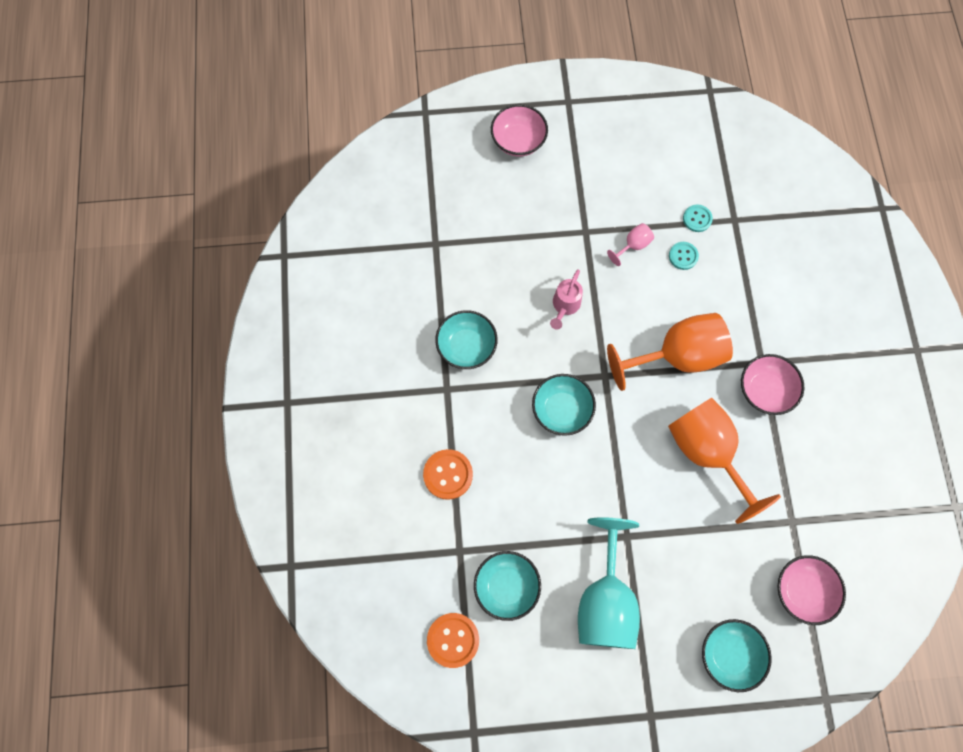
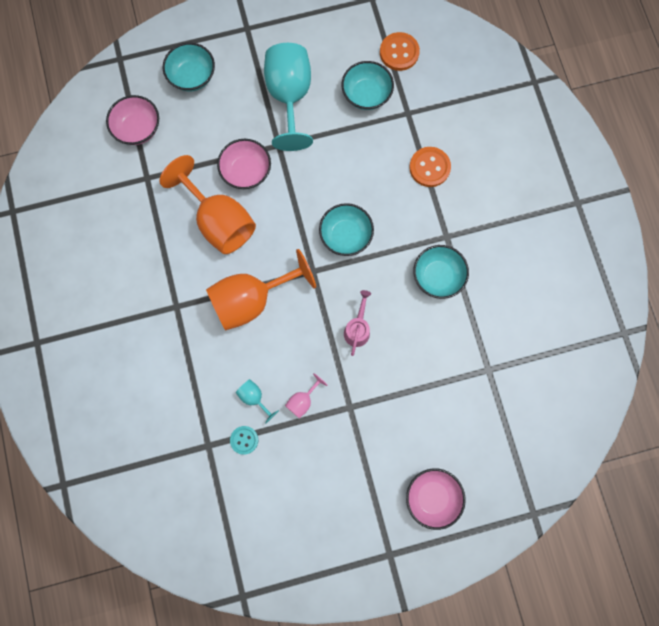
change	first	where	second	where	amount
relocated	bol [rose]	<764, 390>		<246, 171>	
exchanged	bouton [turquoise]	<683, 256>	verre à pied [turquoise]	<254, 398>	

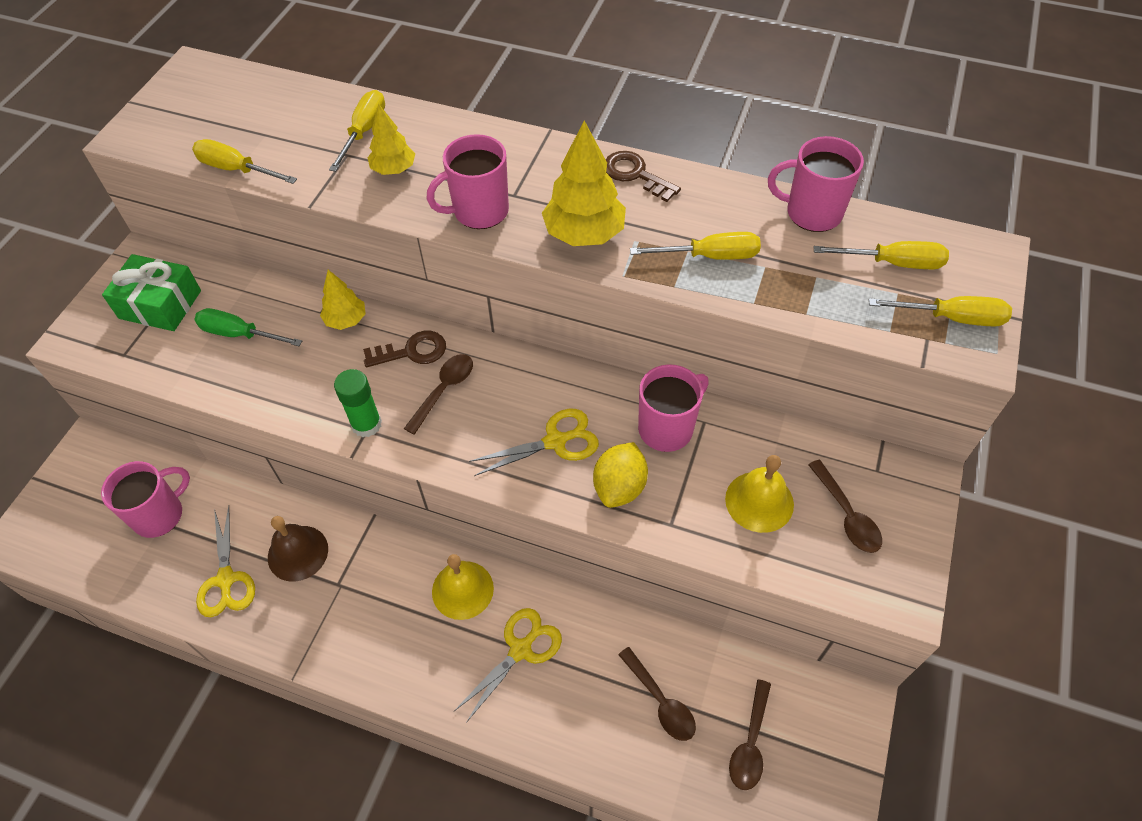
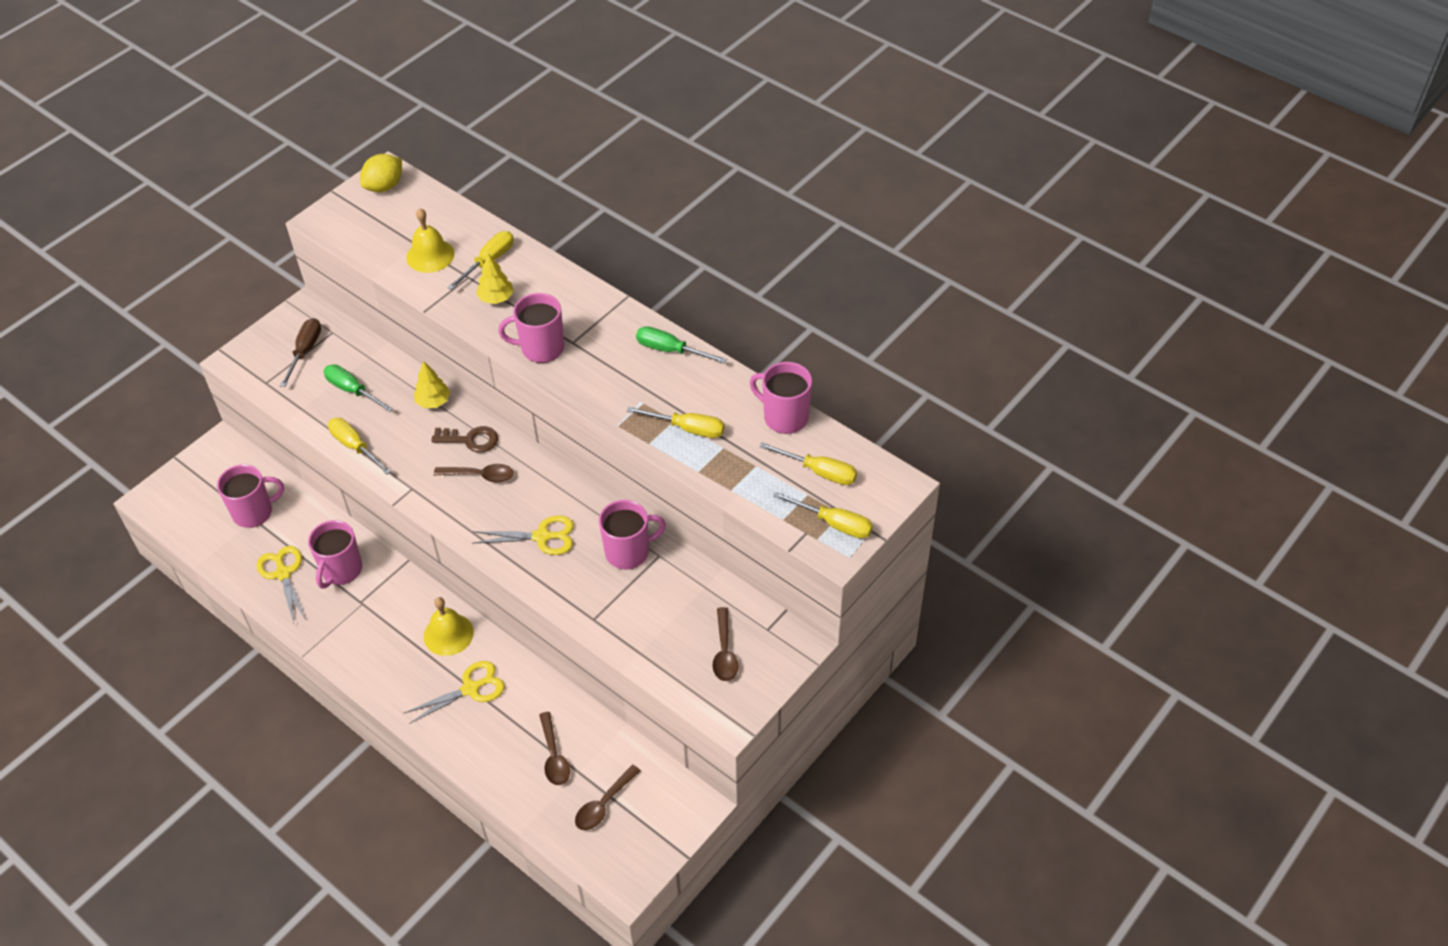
change	first	where	second	where	amount
spun	ciseaux [jaune]	<226, 579>		<283, 573>	150 degrees clockwise
exchanged	cadeau [vert]	<160, 304>	tournevis [marron]	<305, 351>	
exchanged	cloche [marron]	<298, 553>	tasse [rose]	<341, 570>	
relocated	tournevis [jaune]	<236, 169>		<355, 447>	
relocated	citron [jaune]	<619, 487>		<384, 186>	
relocated	cloche [jaune]	<759, 501>		<430, 255>	
spun	cuillère [marron]	<444, 390>		<480, 476>	45 degrees clockwise
exchanged	clé [marron]	<635, 174>	tournevis [vert]	<670, 350>	
missing	bâton de colle [vert]	<366, 424>			
missing	arbre [jaune]	<584, 234>			

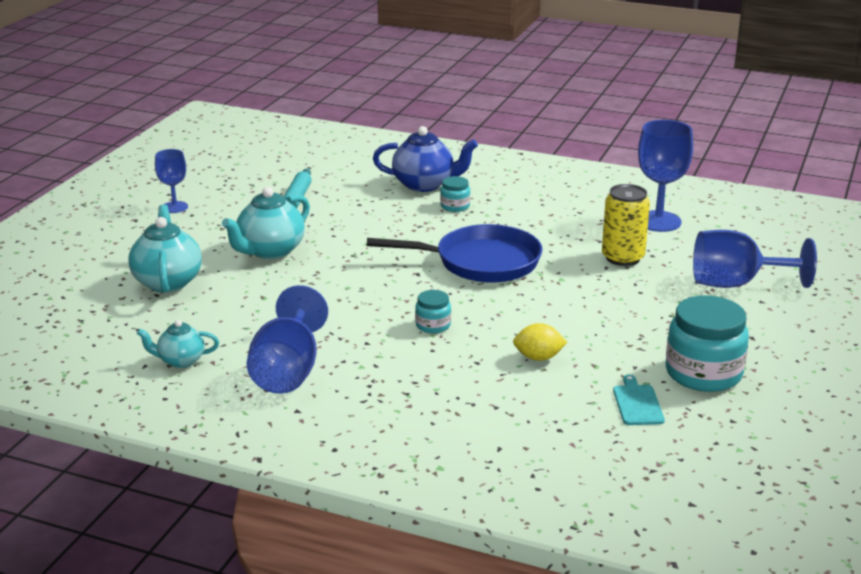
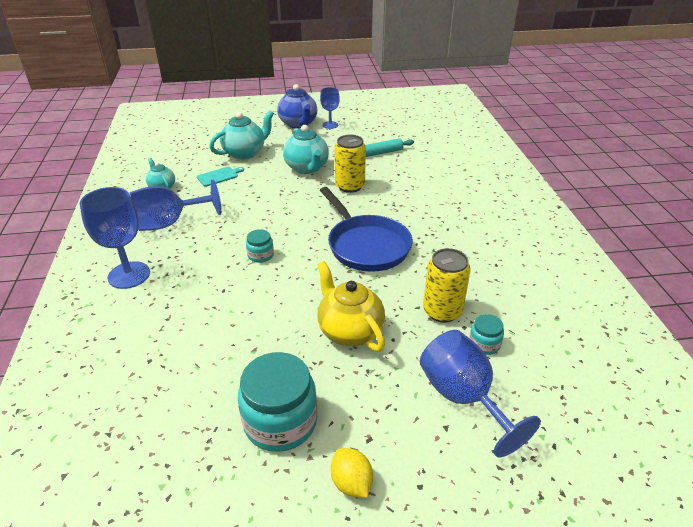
change	first	where	second	where	amount
relocated	verre à pied [bleu]	<658, 221>		<129, 275>	
relocated	planche à découper [turquoise]	<637, 403>		<219, 176>	
relocated	théière [bleu]	<424, 185>		<298, 124>	
spun	théière [turquoise]	<270, 251>		<307, 168>	120 degrees counterclockwise
appeared			théière [jaune]	<349, 331>	
relocated	citron [jaune]	<538, 357>		<351, 483>	
appeared			canette [jaune]	<350, 186>	
relocated	bocal [turquoise]	<455, 206>		<484, 344>	

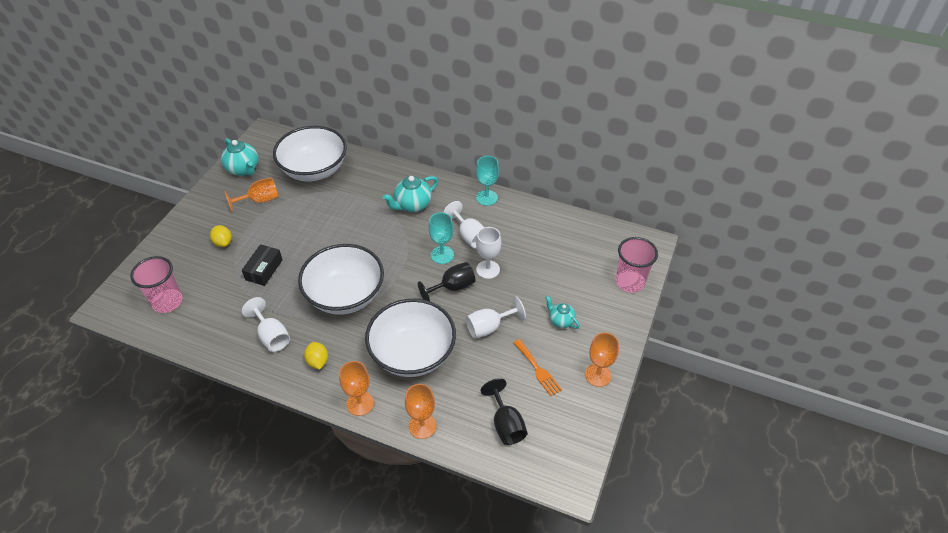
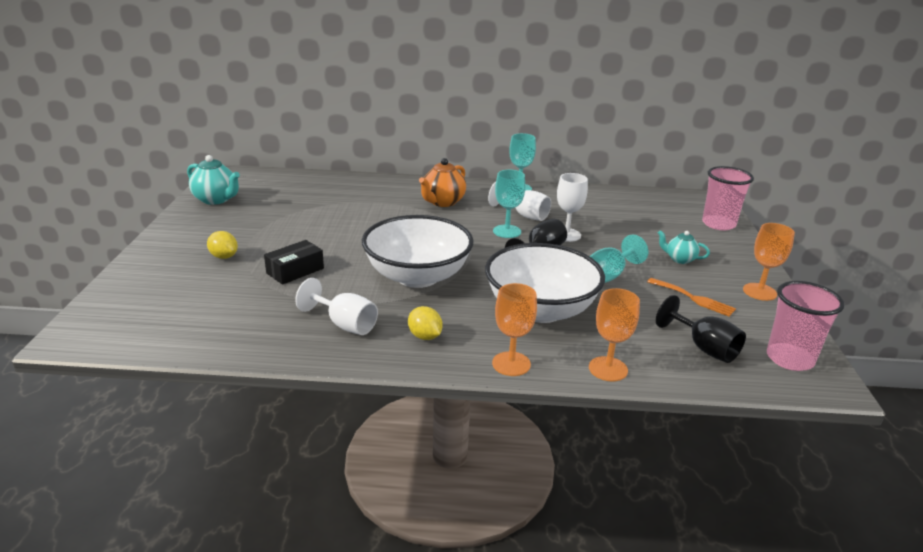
change	first	where	second	where	amount
spun	boîte [noir]	<264, 270>		<295, 271>	45 degrees clockwise
colour	théière [turquoise]	<412, 205>	théière [orange]	<442, 202>	
colour	verre à pied [blanc]	<489, 327>	verre à pied [turquoise]	<609, 275>	
relocated	gobelet [rose]	<167, 302>		<789, 359>	
missing	verre à pied [orange]	<260, 200>			
missing	bol [blanc]	<314, 170>			

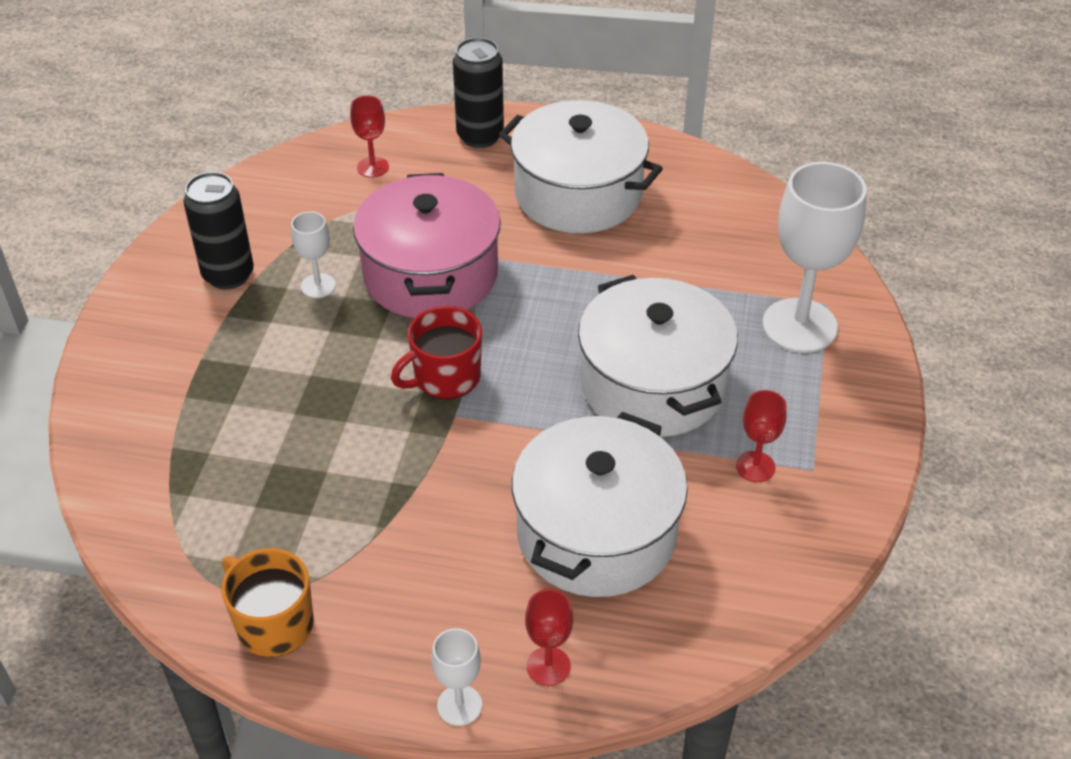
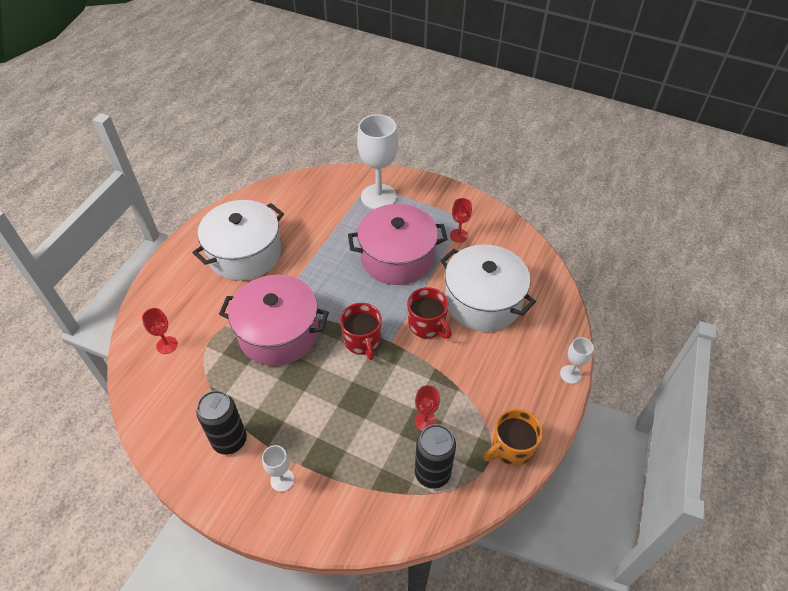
change	first	where	second	where	amount
relocated	verre à pied [blanc]	<318, 286>		<282, 480>	
colour	marmite [blanc]	<653, 384>	marmite [rose]	<397, 258>	
appeared			tasse [rouge]	<427, 325>	
relocated	verre à pied [rouge]	<548, 666>		<425, 421>	
relocated	canette [noir]	<480, 136>		<432, 473>	

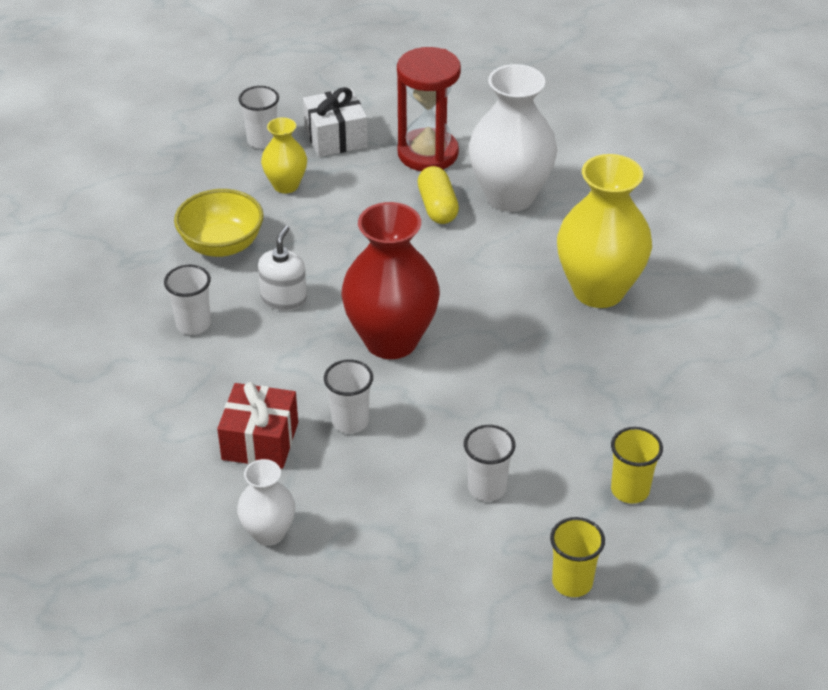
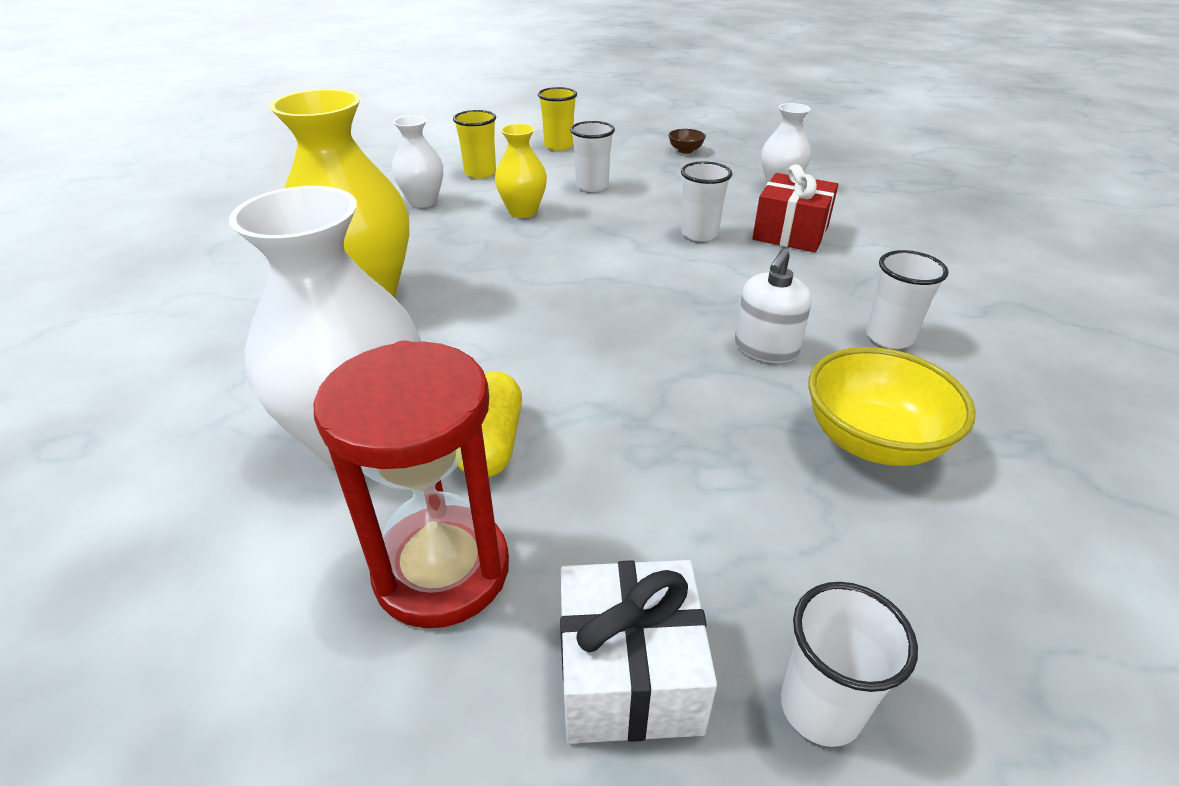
change	first	where	second	where	amount
appeared			vase [blanc]	<423, 201>	
relocated	vase [jaune]	<286, 185>		<523, 212>	
appeared			bol [marron]	<685, 150>	
missing	vase [rouge]	<391, 340>			

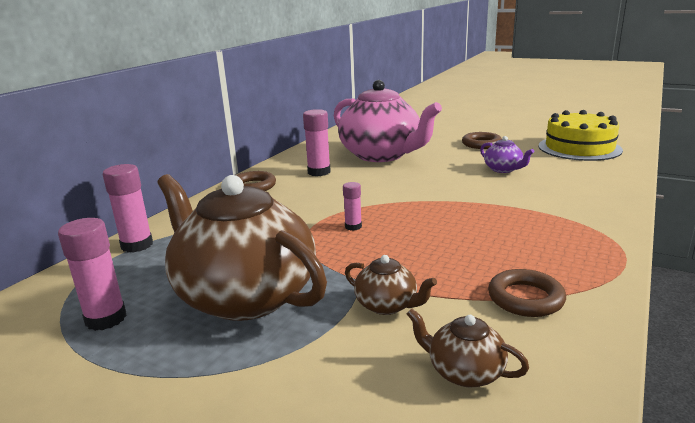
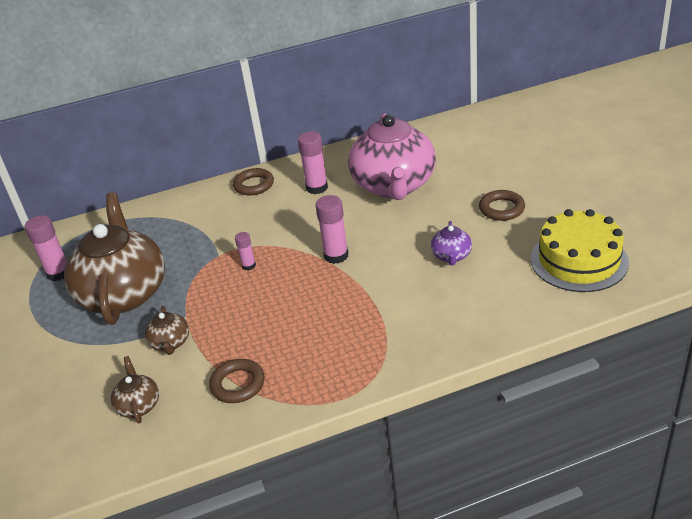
change	first	where	second	where	amount
relocated	bâton de colle [rose]	<137, 245>		<336, 256>	

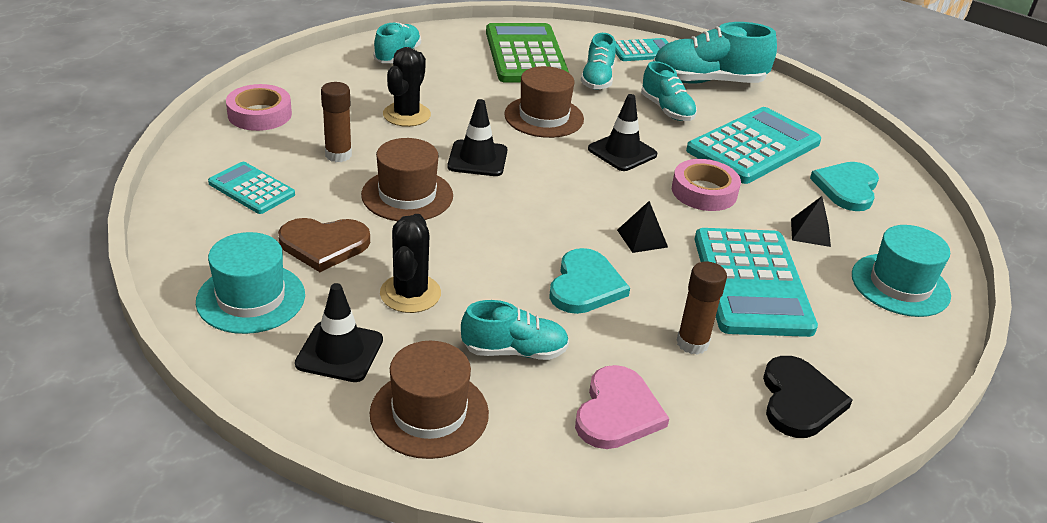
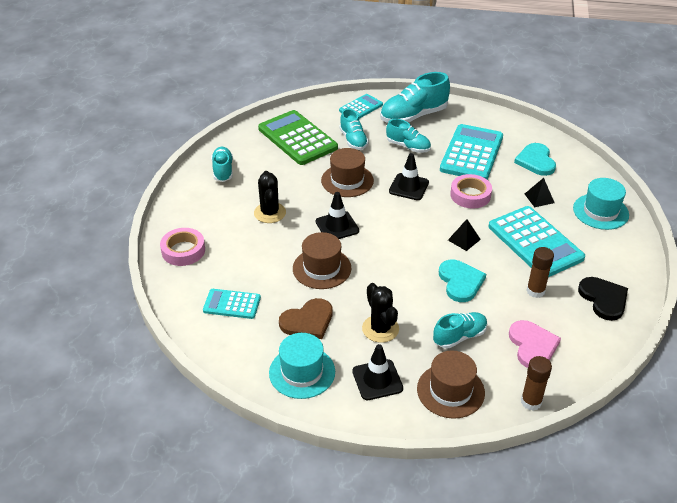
change	first	where	second	where	amount
relocated	bâton de colle [marron]	<338, 155>		<531, 402>	

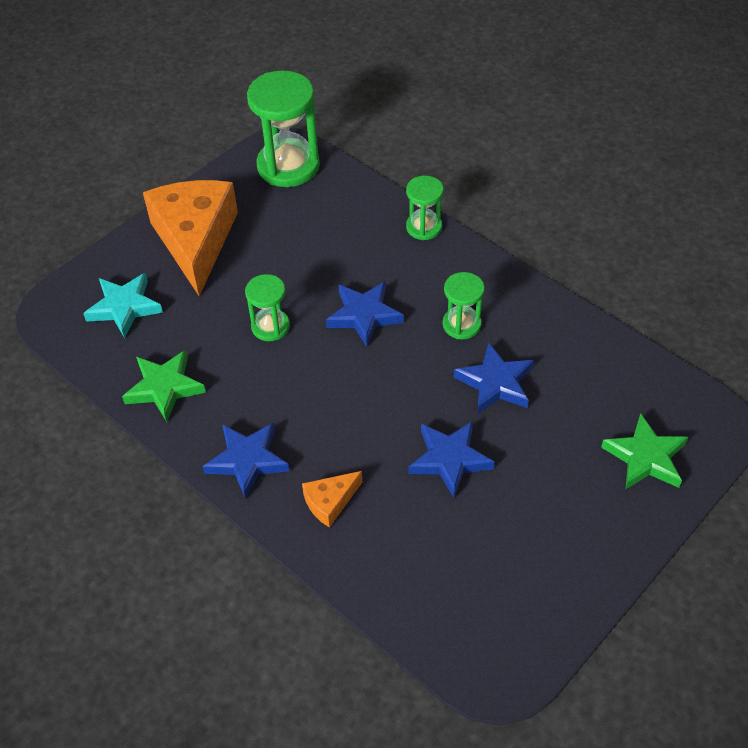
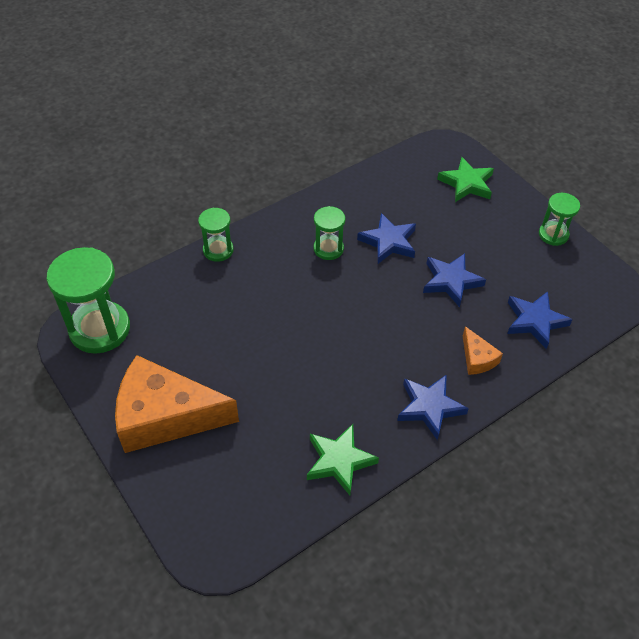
change	first	where	second	where	amount
relocated	étoile [bleu]	<364, 315>		<535, 321>	
relocated	sablier [vert]	<270, 326>		<553, 235>	
missing	étoile [turquoise]	<124, 307>			

